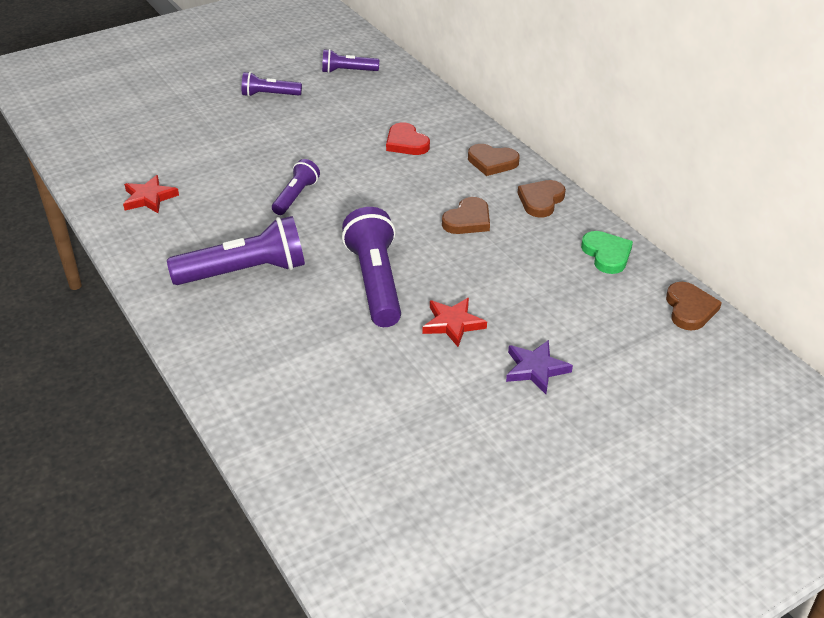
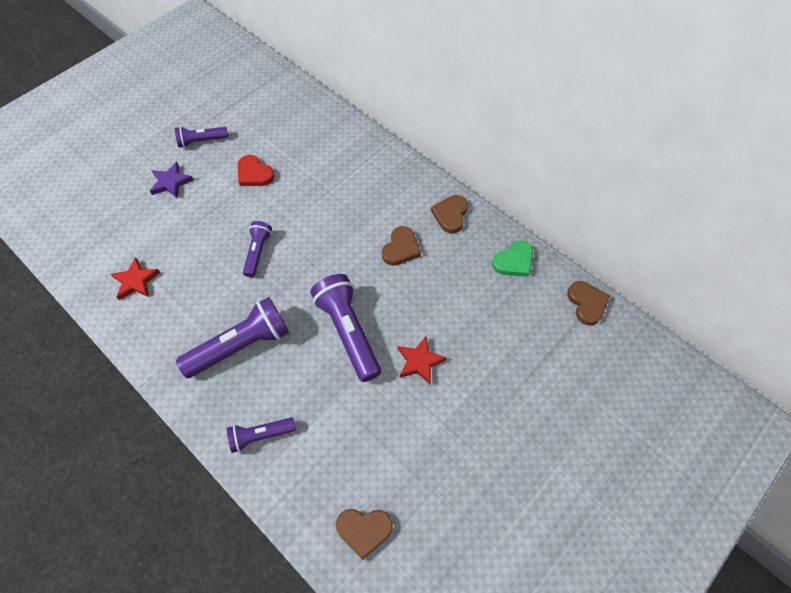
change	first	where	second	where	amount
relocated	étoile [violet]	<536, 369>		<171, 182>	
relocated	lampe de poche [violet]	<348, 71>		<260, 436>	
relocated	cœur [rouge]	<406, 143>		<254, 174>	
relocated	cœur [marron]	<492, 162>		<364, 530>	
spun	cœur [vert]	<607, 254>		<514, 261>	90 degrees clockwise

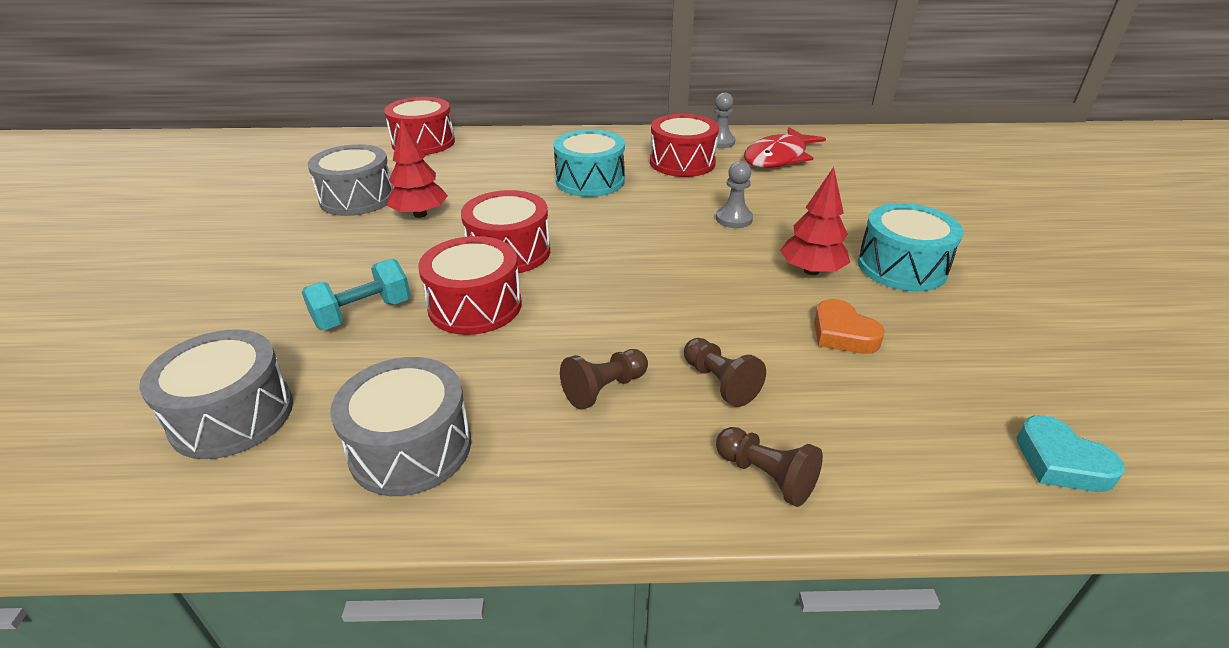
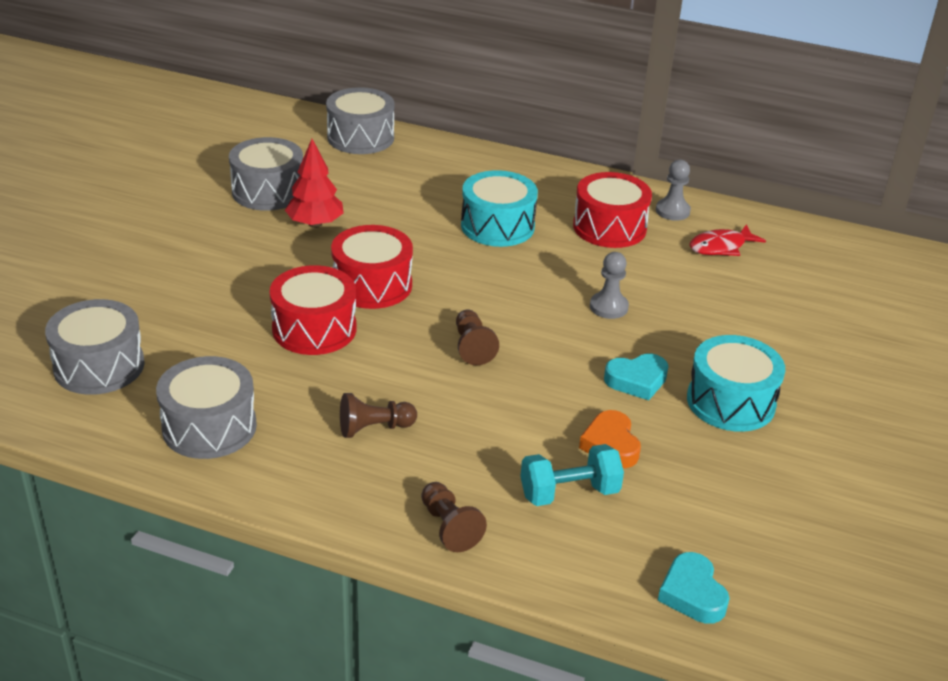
change	first	where	second	where	amount
colour	tambour [rouge]	<423, 142>	tambour [gris]	<360, 137>	
relocated	pion [marron]	<719, 382>		<472, 347>	
relocated	haltère [turquoise]	<363, 314>		<569, 493>	
exchanged	arbre [rouge]	<811, 271>	cœur [turquoise]	<637, 380>	
size	poisson [rouge]	<778, 157>		<721, 247>	x0.65

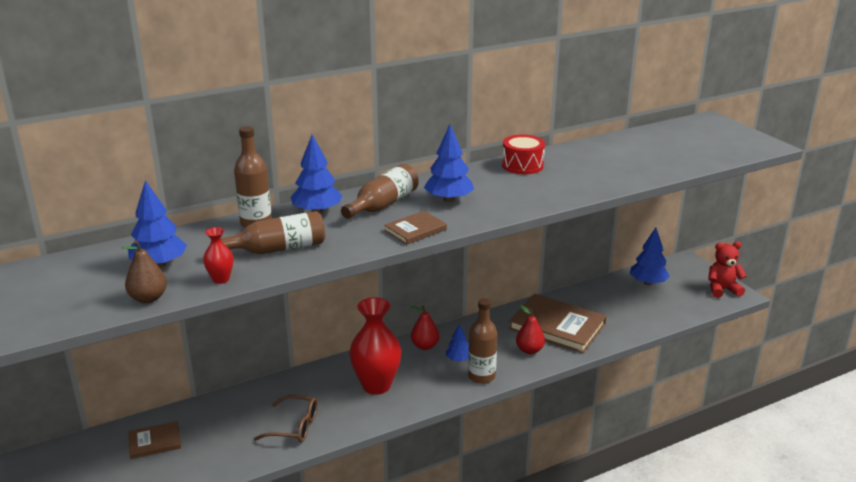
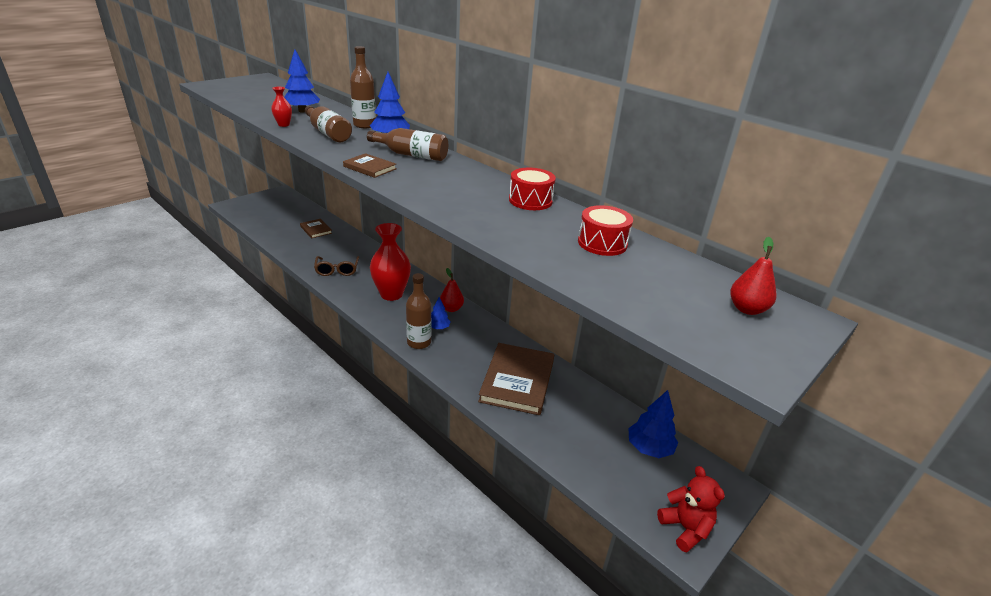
change	first	where	second	where	amount
appeared			tambour [rouge]	<602, 243>	
relocated	poire [rouge]	<529, 350>		<747, 309>	
missing	poire [marron]	<148, 298>			
missing	arbre [bleu]	<448, 199>			

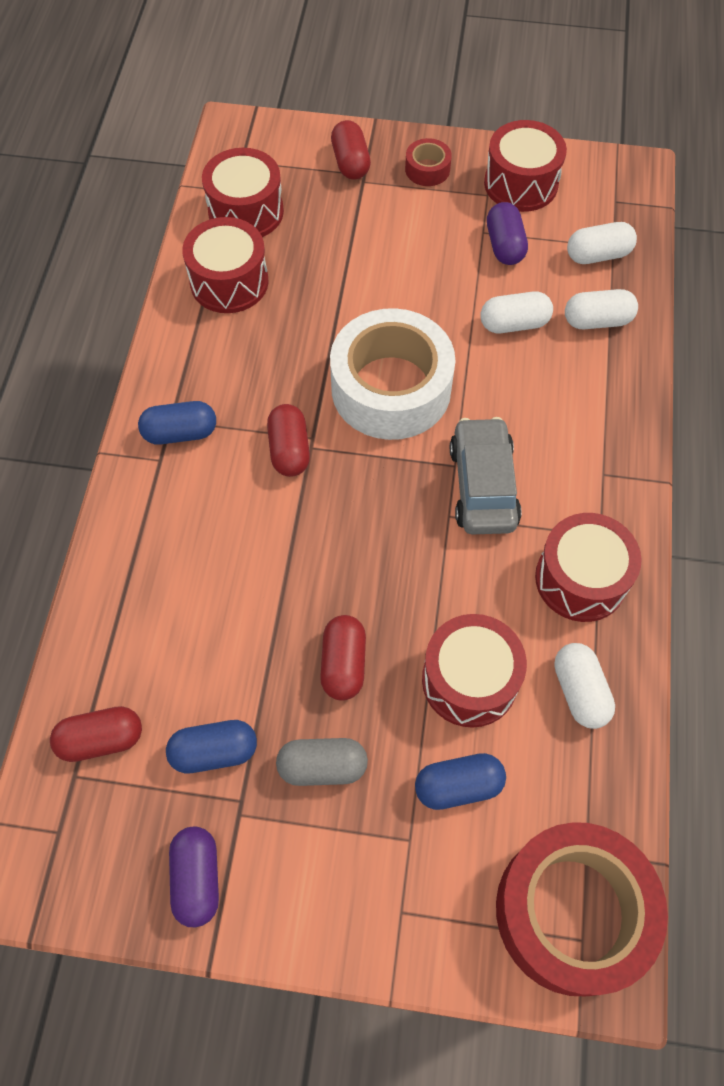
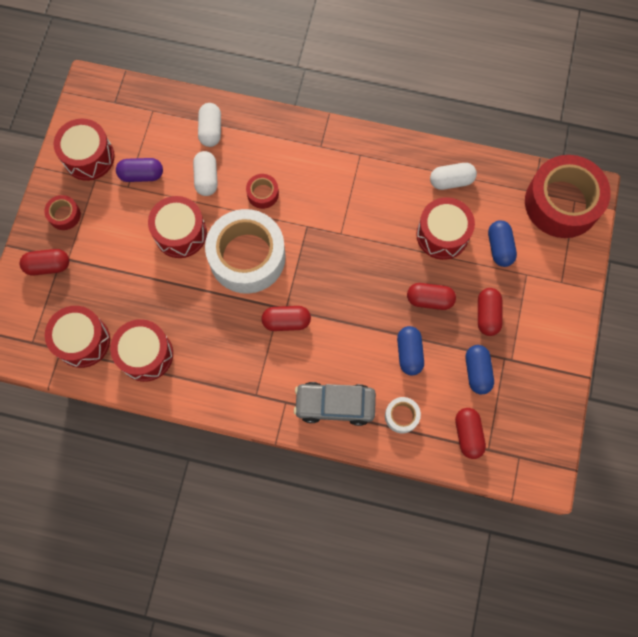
change	first	where	second	where	amount
relocated	tambour [rouge]	<581, 579>		<180, 233>	
appeared			ruban adhésif [rouge]	<263, 194>	
relocated	voiture [gris]	<482, 485>		<335, 405>	
appeared			ruban adhésif [blanc]	<401, 416>	
relocated	gélule [bleu]	<180, 433>		<409, 353>	
colour	gélule [gris]	<322, 767>	gélule [rouge]	<487, 315>	
missing	gélule [violet]	<197, 879>			
missing	gélule [blanc]	<598, 255>			

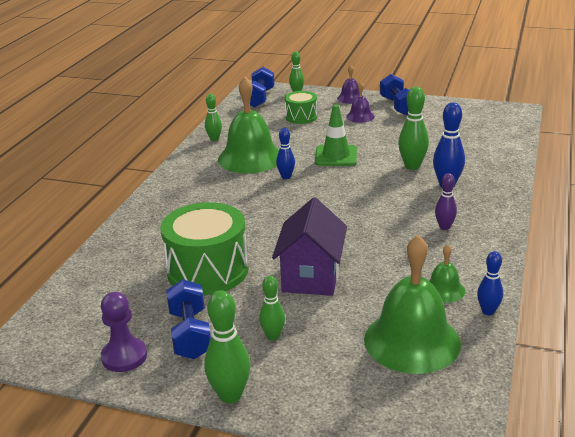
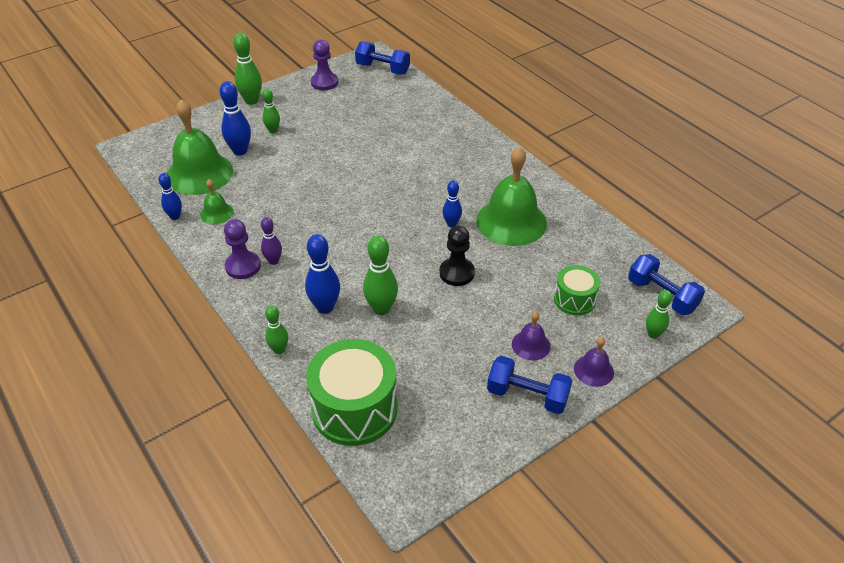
change	first	where	second	where	amount
appeared			quille [bleu]	<240, 151>	
appeared			pion [violet]	<243, 266>	
relocated	quille [vert]	<214, 139>		<279, 350>	
relocated	tambour [vert]	<208, 270>		<354, 409>	
relocated	haltère [bleu]	<190, 334>		<383, 69>	
exchanged	cône de chantier [vert]	<336, 156>	pion [noir]	<456, 273>	
missing	maison [violet]	<311, 277>			

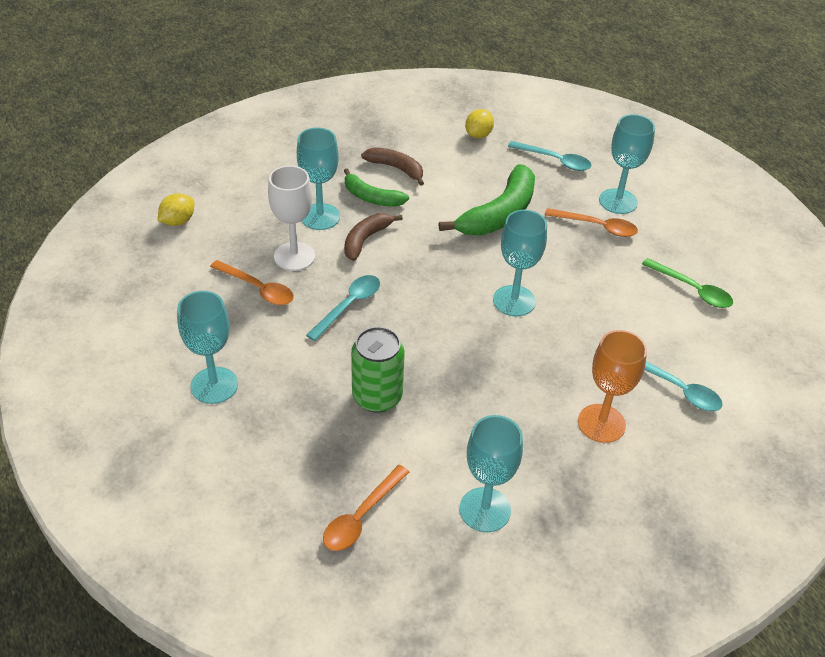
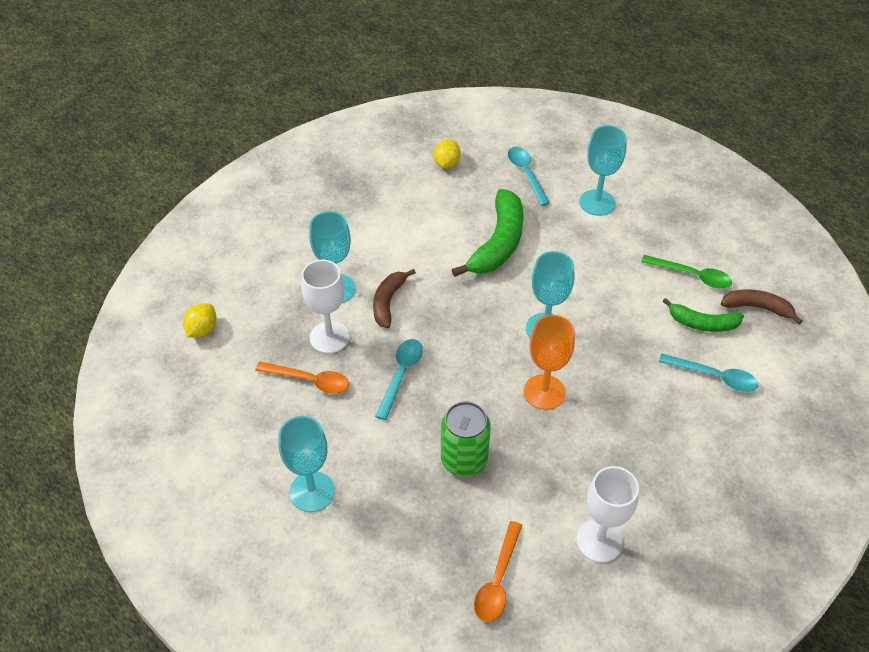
change	first	where	second	where	amount
spun	cuillère [turquoise]	<555, 160>		<526, 174>	120 degrees counterclockwise
relocated	verre à pied [orange]	<601, 423>		<544, 392>	
colour	verre à pied [turquoise]	<485, 510>	verre à pied [blanc]	<599, 541>	
relocated	banane [vert]	<371, 197>		<702, 323>	
relocated	banane [marron]	<396, 168>		<757, 308>	
missing	cuillère [orange]	<597, 227>			

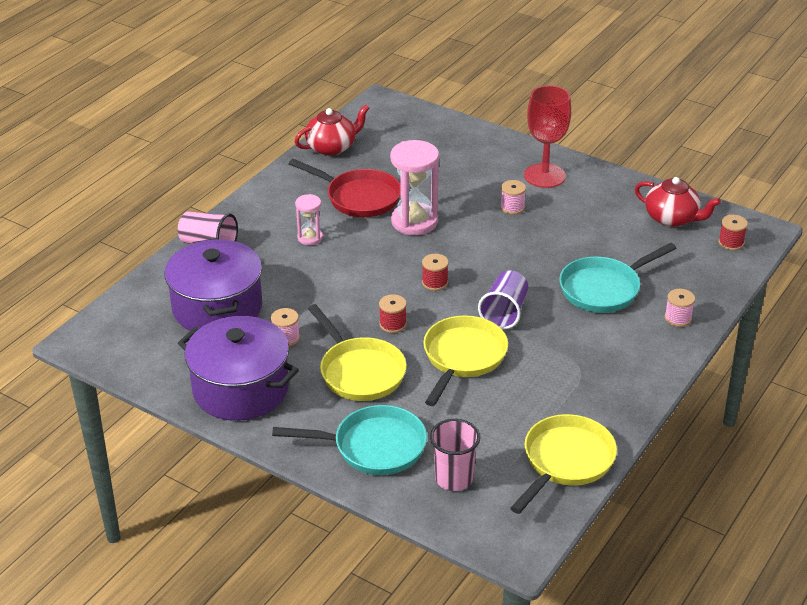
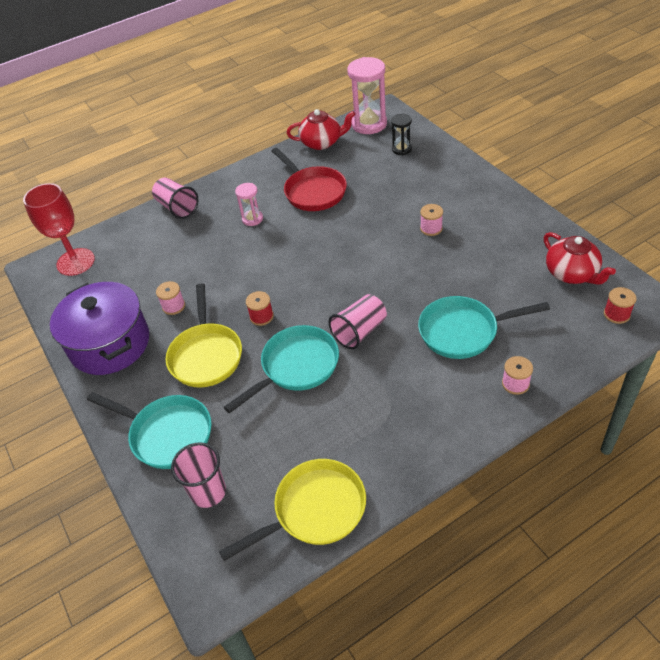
change	first	where	second	where	amount
relocated	verre à pied [rouge]	<544, 176>		<75, 262>	
colour	poêle [jaune]	<463, 357>	poêle [turquoise]	<296, 367>	
colour	gobelet [violet]	<504, 312>	gobelet [rose]	<359, 331>	
relocated	sablier [rose]	<414, 222>		<369, 124>	
appeared			sablier [noir]	<401, 149>	
missing	marmite [violet]	<217, 308>			
missing	bobine [rouge]	<435, 282>			

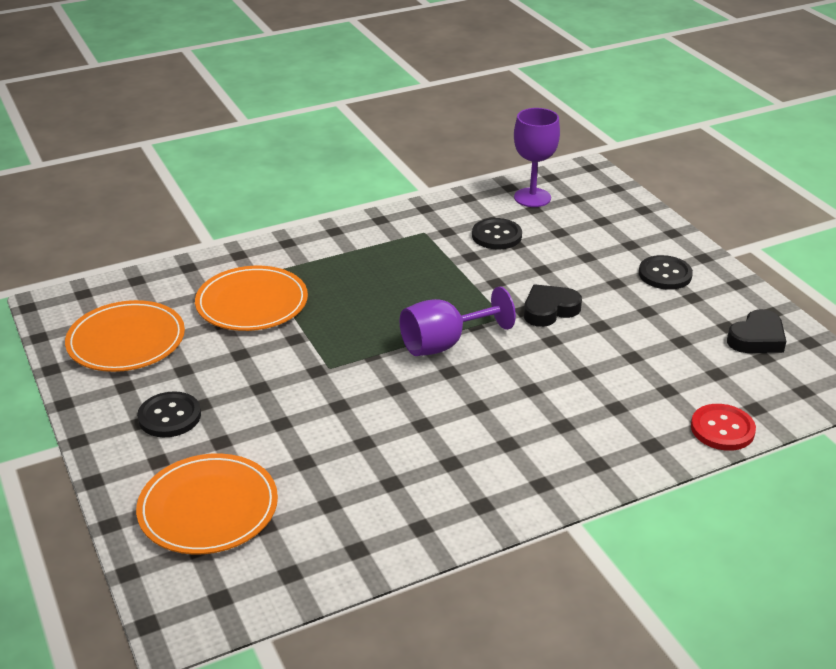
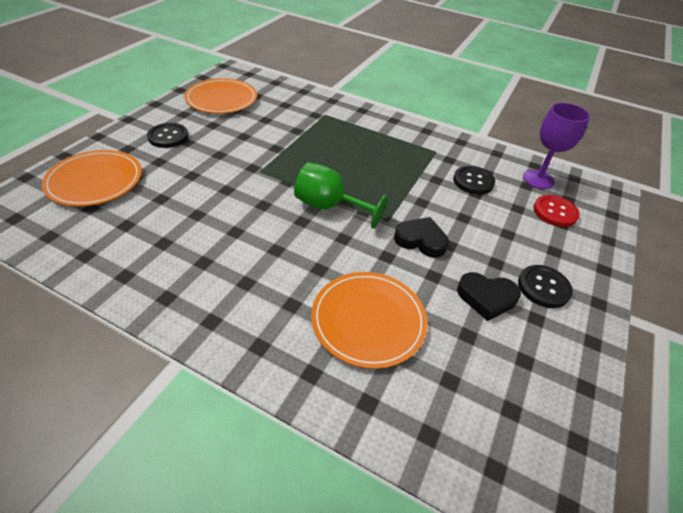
change	first	where	second	where	amount
colour	verre à pied [violet]	<444, 344>	verre à pied [vert]	<329, 206>	
relocated	assiette [orange]	<252, 303>		<368, 320>	
relocated	cœur [noir]	<757, 338>		<486, 298>	
relocated	bouton [rouge]	<722, 429>		<555, 212>	

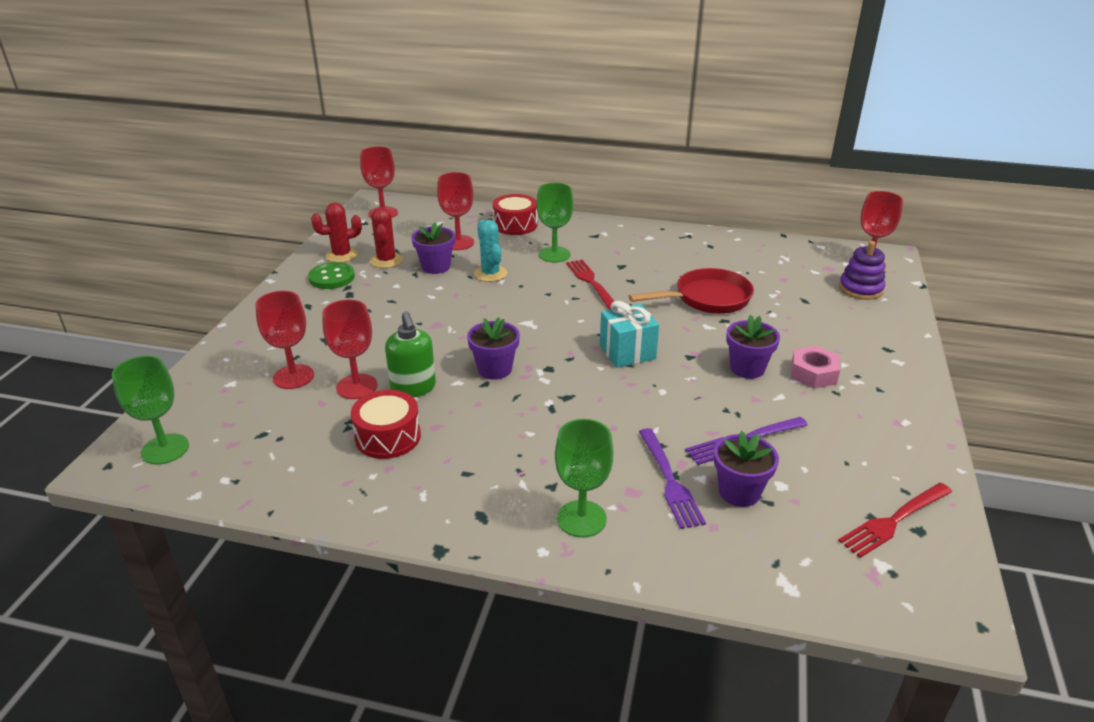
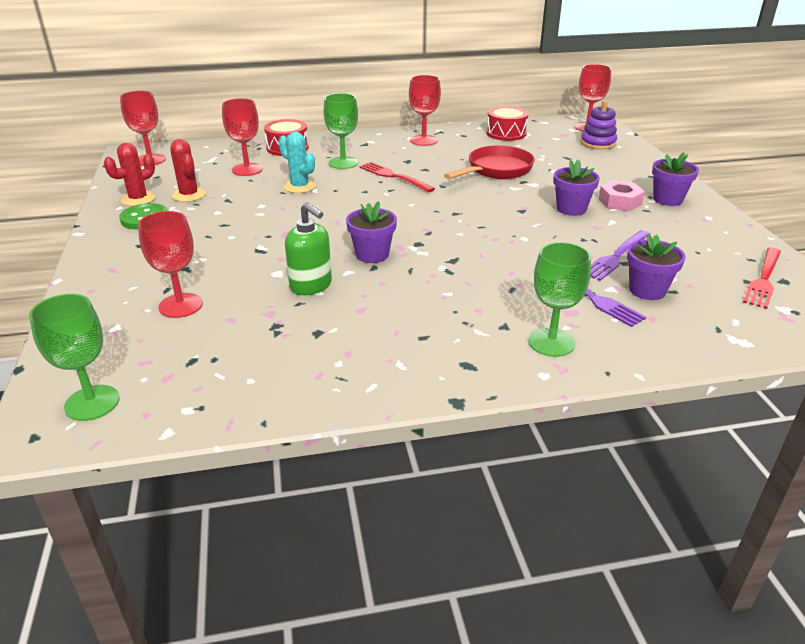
change	first	where	second	where	amount
relocated	verre à pied [rouge]	<357, 386>		<423, 140>	
relocated	tambour [rouge]	<388, 437>		<506, 133>	
relocated	pot de fleurs [violet]	<436, 267>		<667, 199>	
missing	cadeau [turquoise]	<627, 352>			

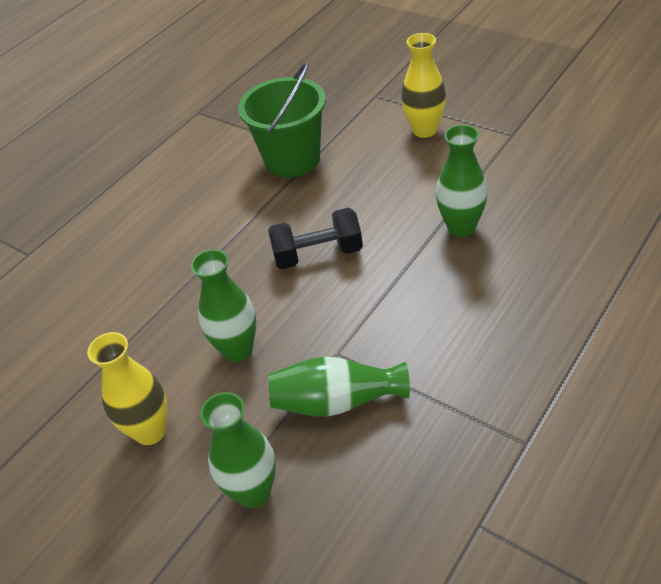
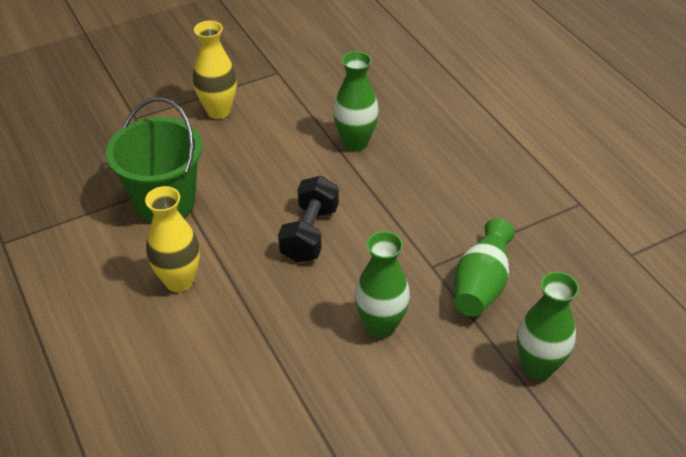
change	first	where	second	where	amount
relocated	vase [jaune]	<150, 431>		<179, 281>	

